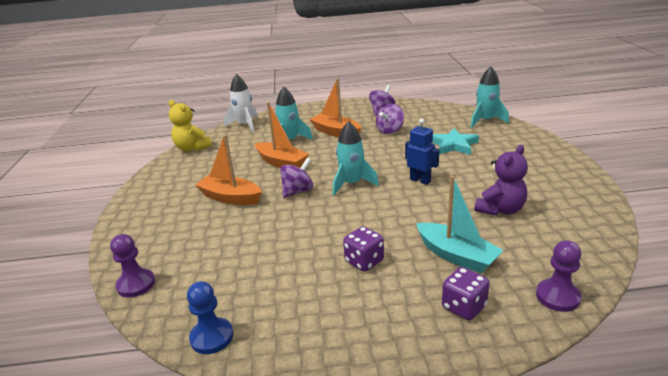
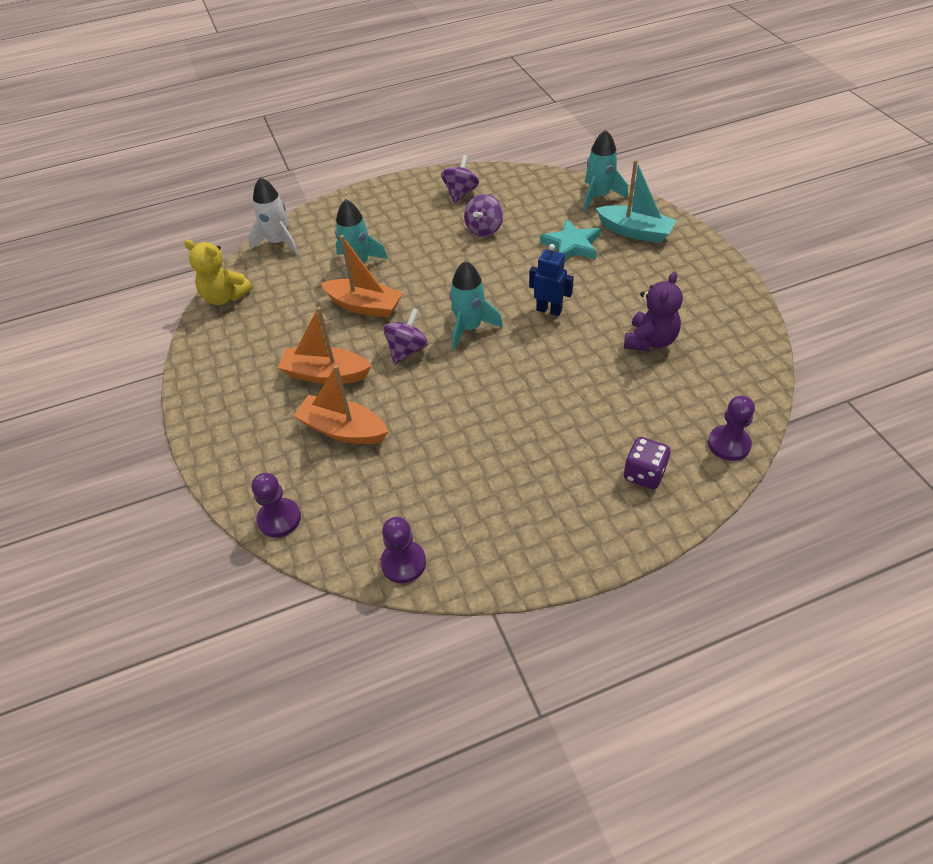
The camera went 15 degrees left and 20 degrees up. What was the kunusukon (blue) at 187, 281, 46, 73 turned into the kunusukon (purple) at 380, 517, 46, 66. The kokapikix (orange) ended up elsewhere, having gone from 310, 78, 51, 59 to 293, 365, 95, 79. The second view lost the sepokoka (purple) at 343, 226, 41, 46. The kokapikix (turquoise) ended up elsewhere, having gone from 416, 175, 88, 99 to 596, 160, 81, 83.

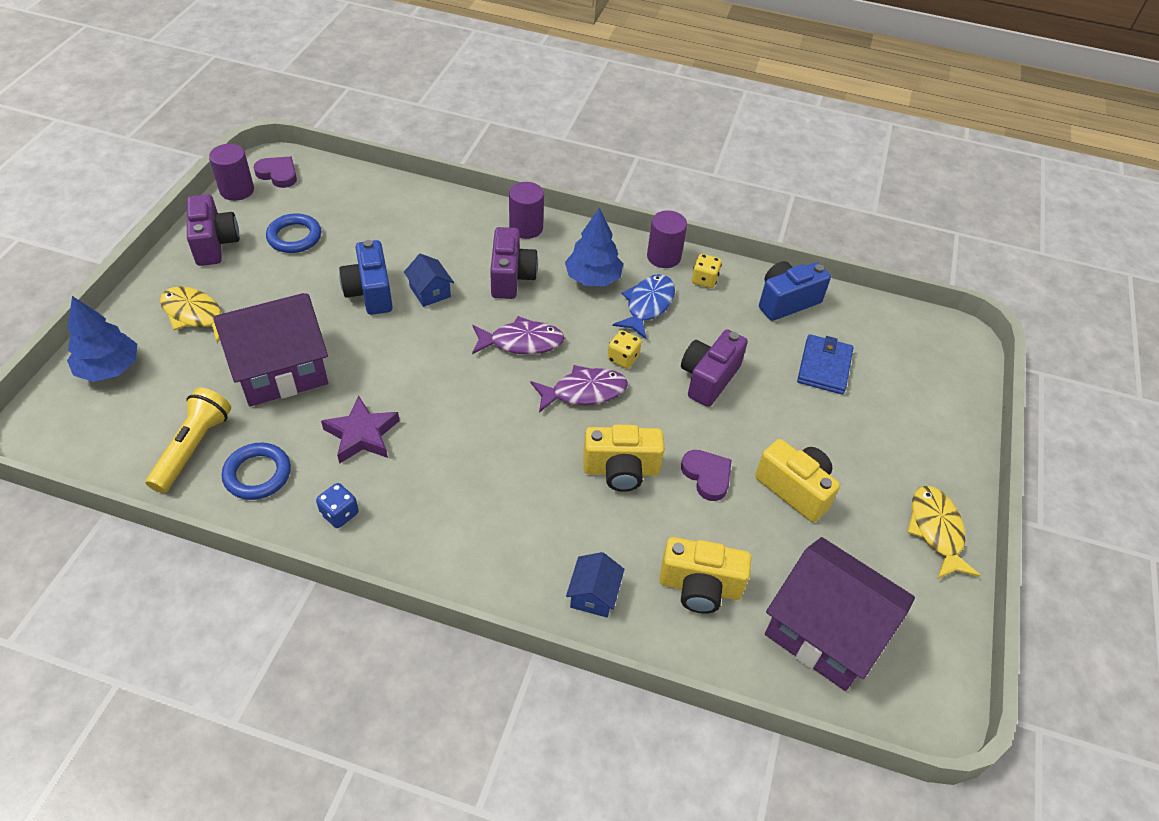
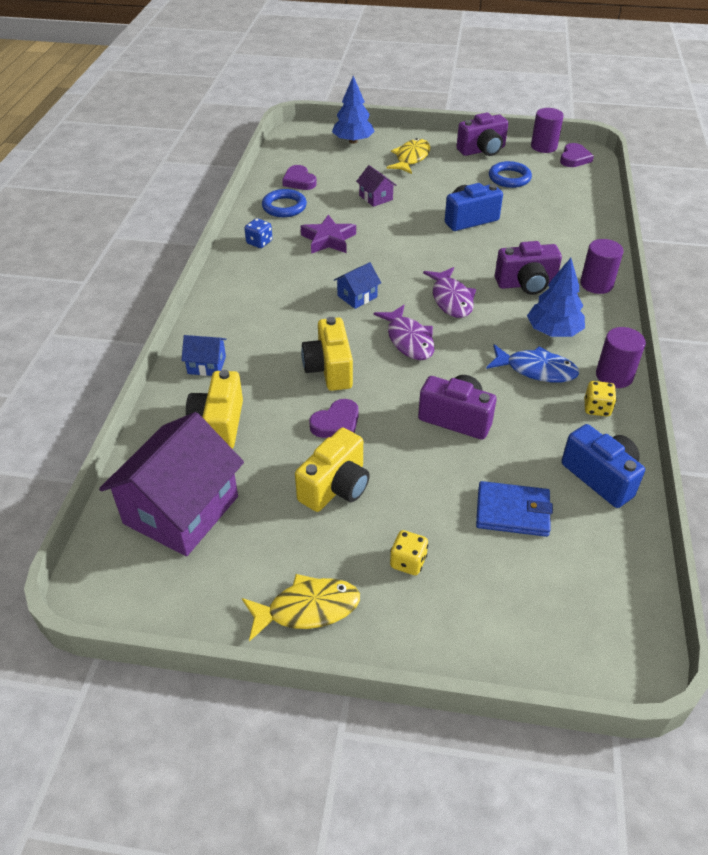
The camera went 85 degrees right and 5 degrees down. Where the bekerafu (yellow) stood at 145, 387, 86, 106, the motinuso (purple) came to stand at 282, 165, 35, 25. The size of the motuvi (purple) at 214, 293, 114, 113 changed by a factor of 0.45. The motuvi (blue) ended up elsewhere, having gone from 404, 254, 50, 53 to 334, 262, 47, 47. The sepokoka (yellow) ended up elsewhere, having gone from 608, 330, 33, 39 to 390, 530, 38, 45.

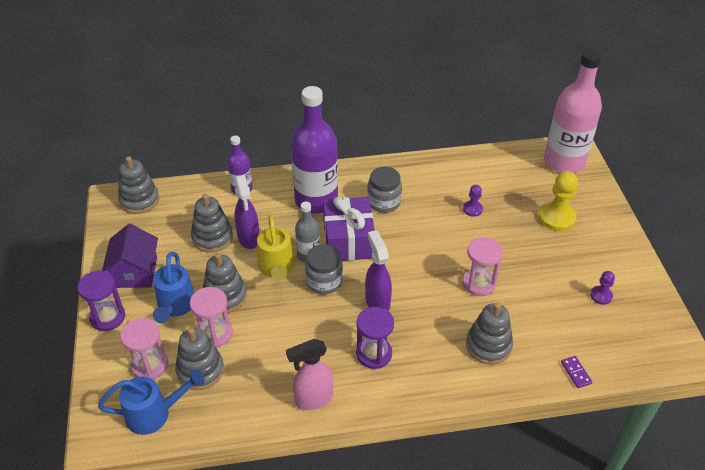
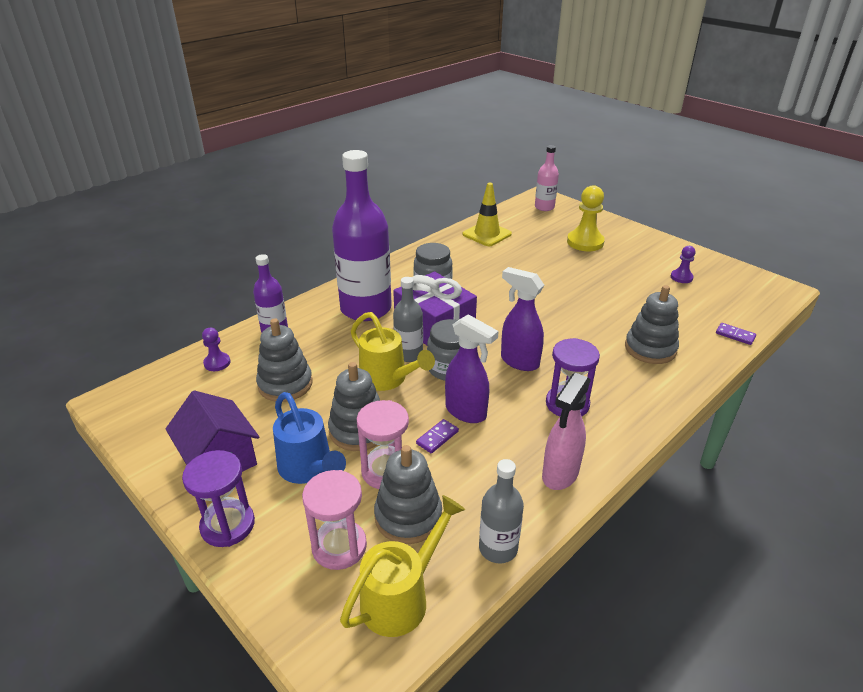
The camera went 35 degrees left and 10 degrees down. What was the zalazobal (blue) at 98, 370, 107, 65 turned into the zalazobal (yellow) at 340, 495, 125, 142. The second view lost the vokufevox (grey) at 118, 156, 41, 58. The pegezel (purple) ended up elsewhere, having gone from 234, 175, 25, 74 to 445, 314, 54, 109. The second view lost the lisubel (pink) at 462, 237, 41, 59. The kunusukon (purple) ended up elsewhere, having gone from 463, 185, 20, 32 to 202, 328, 29, 43. The size of the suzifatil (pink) at 544, 49, 58, 124 changed by a factor of 0.50. The second view gained the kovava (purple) at 416, 419, 43, 34. The second view gained the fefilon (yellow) at 463, 183, 49, 63. The second view gained the suzifatil (grey) at 479, 459, 45, 105.

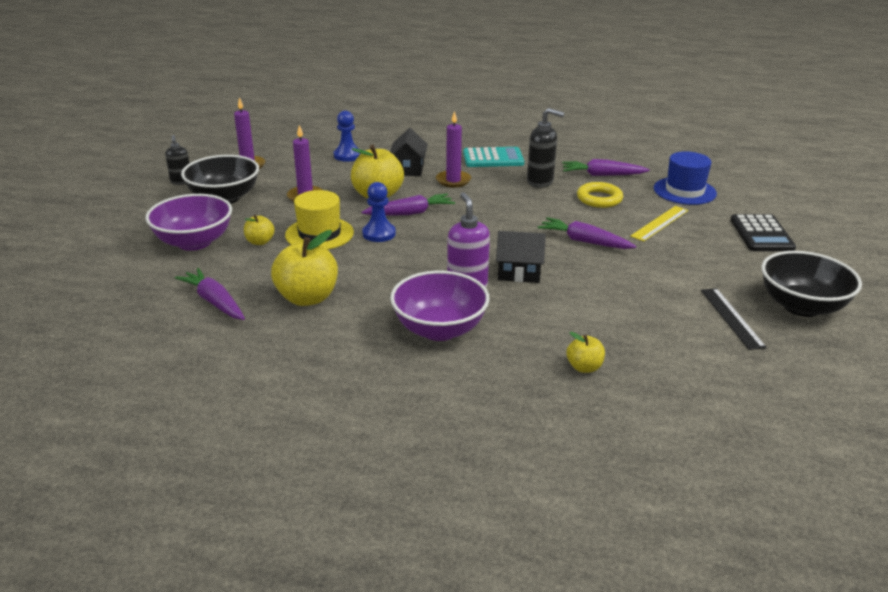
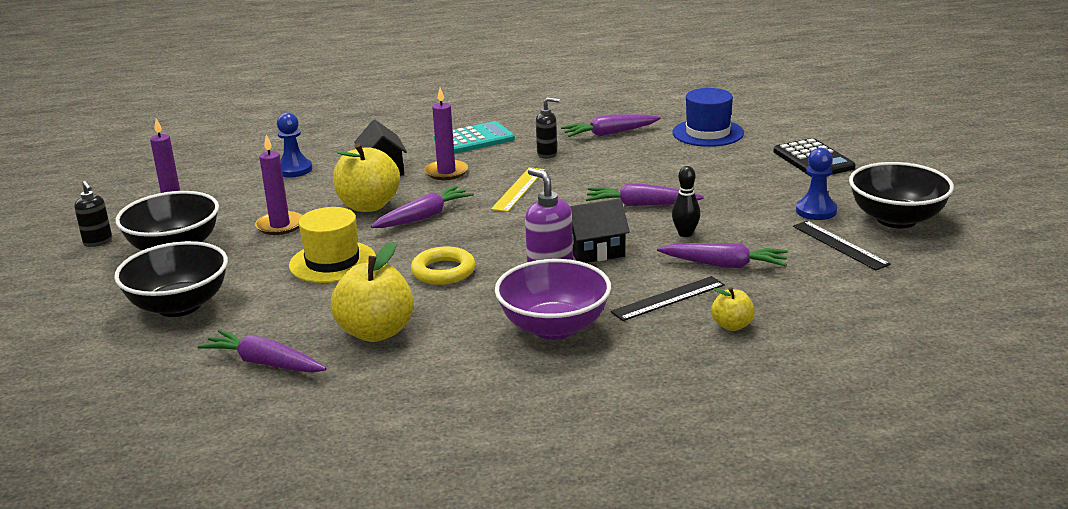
The camera went 20 degrees left and 5 degrees down. What was the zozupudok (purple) at 145, 194, 87, 57 turned into the zozupudok (black) at 114, 241, 114, 76. The second view lost the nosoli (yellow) at 244, 215, 31, 30. The kunusukon (blue) ended up elsewhere, having gone from 362, 182, 34, 60 to 796, 148, 41, 72. The size of the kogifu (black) at 527, 108, 37, 80 changed by a factor of 0.64. The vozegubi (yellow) ended up elsewhere, having gone from 577, 182, 46, 26 to 411, 247, 64, 38. The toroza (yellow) ended up elsewhere, having gone from 630, 206, 58, 35 to 491, 167, 54, 45. The second view gained the toroza (black) at 611, 276, 114, 45. The second view gained the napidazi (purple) at 657, 243, 131, 25. The second view gained the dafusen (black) at 672, 166, 28, 71.

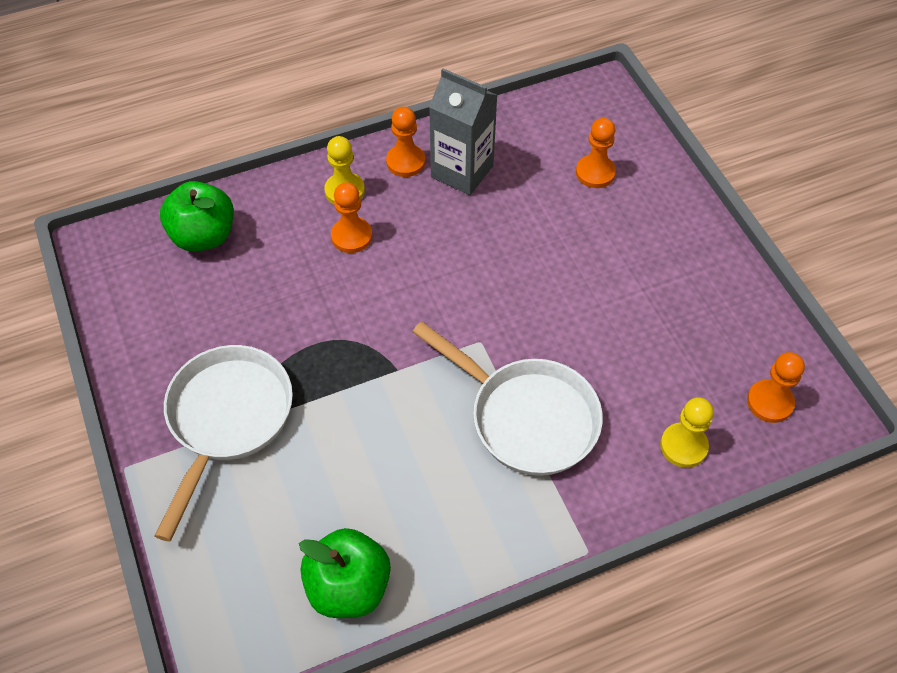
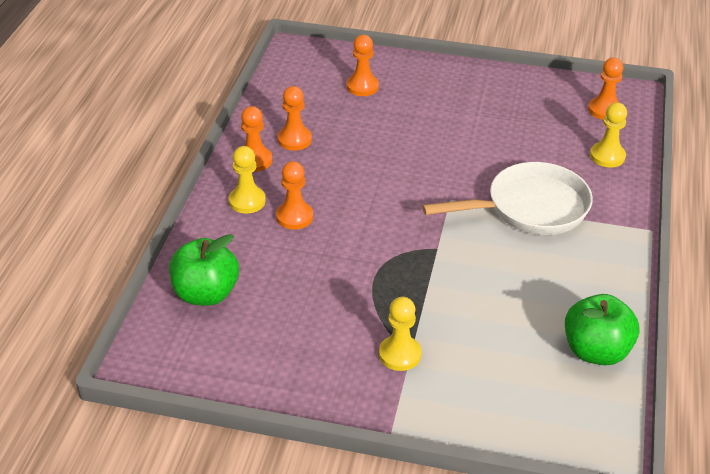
The camera went 55 degrees left and 15 degrees down. Where the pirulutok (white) stood at 155, 345, 138, 197, the kunusukon (yellow) came to stand at 379, 297, 42, 74. Where the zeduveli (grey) stood at 429, 68, 68, 127, the kunusukon (orange) came to stand at 277, 86, 35, 64.

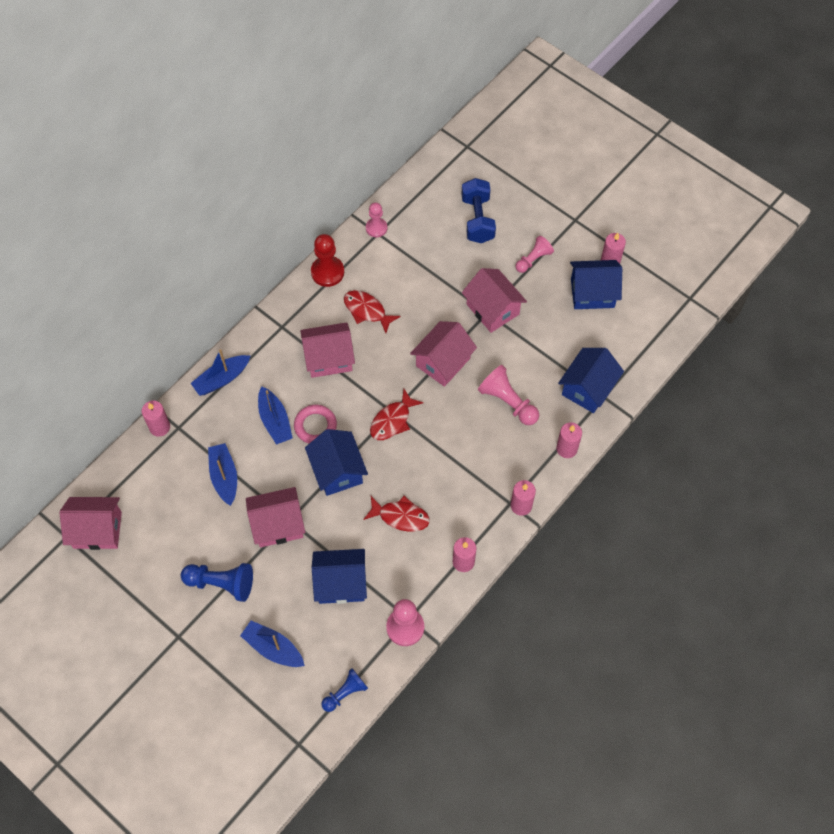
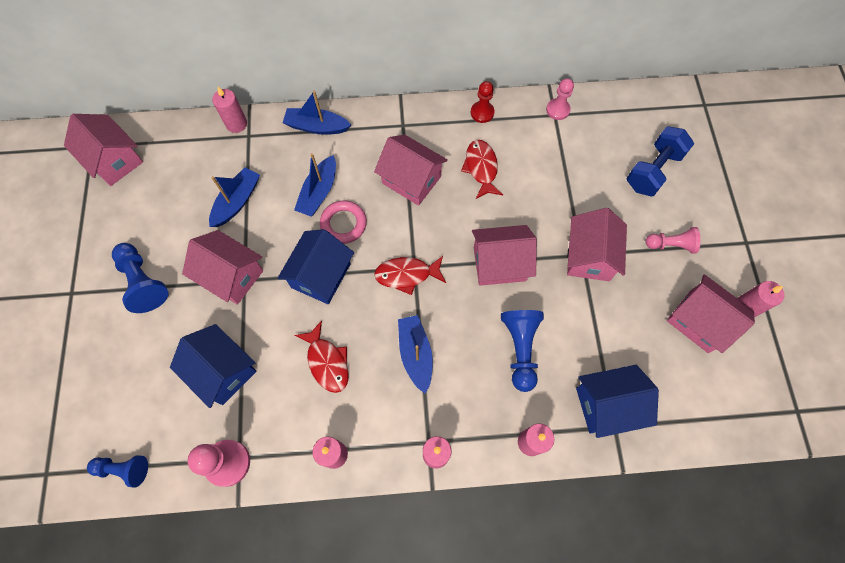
The camera went 45 degrees right and 5 degrees up. The kokapikix (blue) ended up elsewhere, having gone from 240, 621, 65, 46 to 398, 315, 35, 79. The size of the kunusukon (red) at 311, 234, 33, 53 changed by a factor of 0.66. What was the kunusukon (pink) at 478, 365, 61, 60 turned into the kunusukon (blue) at 501, 310, 43, 82. What was the motuvi (blue) at 570, 260, 52, 49 turned into the motuvi (pink) at 667, 274, 88, 79.

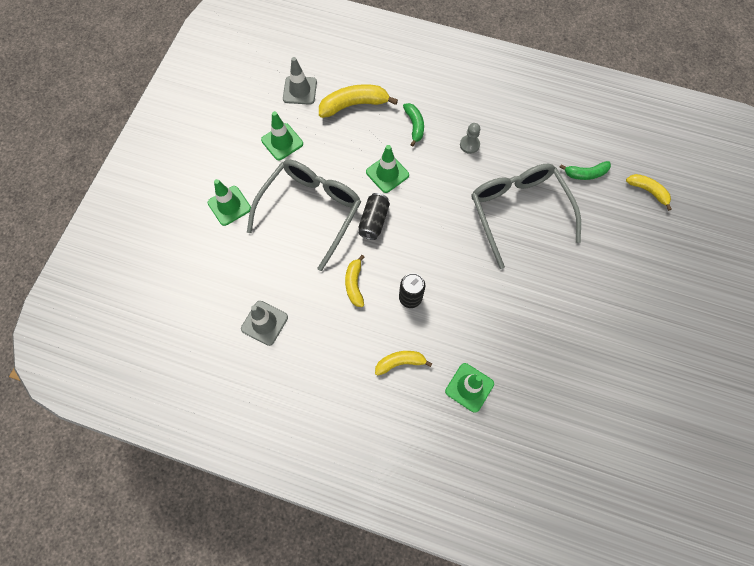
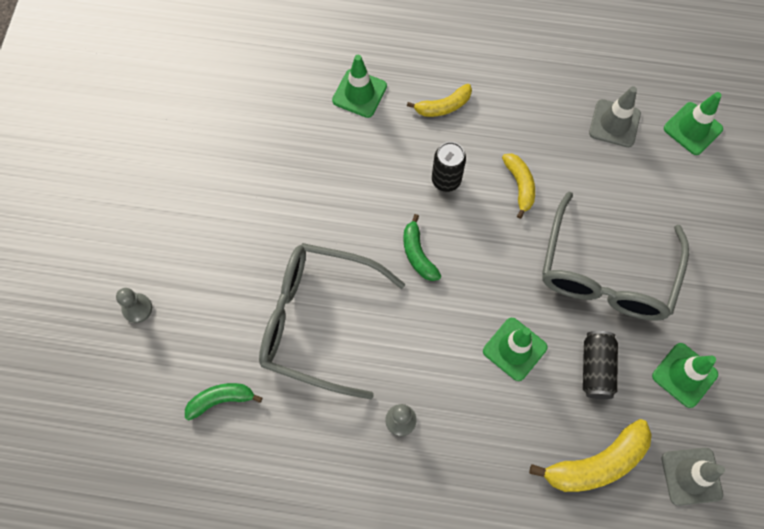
The camera went 170 degrees right and 0 degrees up. The fefilon (green) ended up elsewhere, having gone from 208, 179, 43, 47 to 664, 92, 59, 63. The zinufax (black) ended up elsewhere, having gone from 358, 193, 32, 47 to 583, 331, 35, 68. The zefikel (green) ended up elsewhere, having gone from 403, 103, 21, 44 to 403, 214, 38, 67. The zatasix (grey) at 471, 164, 110, 105 ended up facing another way, 135 degrees clockwise from before. The second view lost the zefikel (yellow) at 626, 174, 46, 37. The second view gained the kunusukon (grey) at 116, 288, 36, 35.

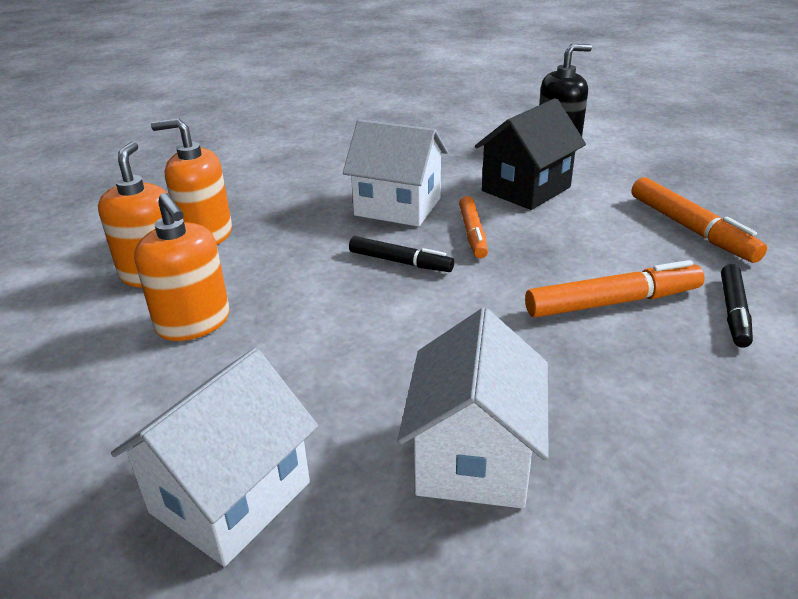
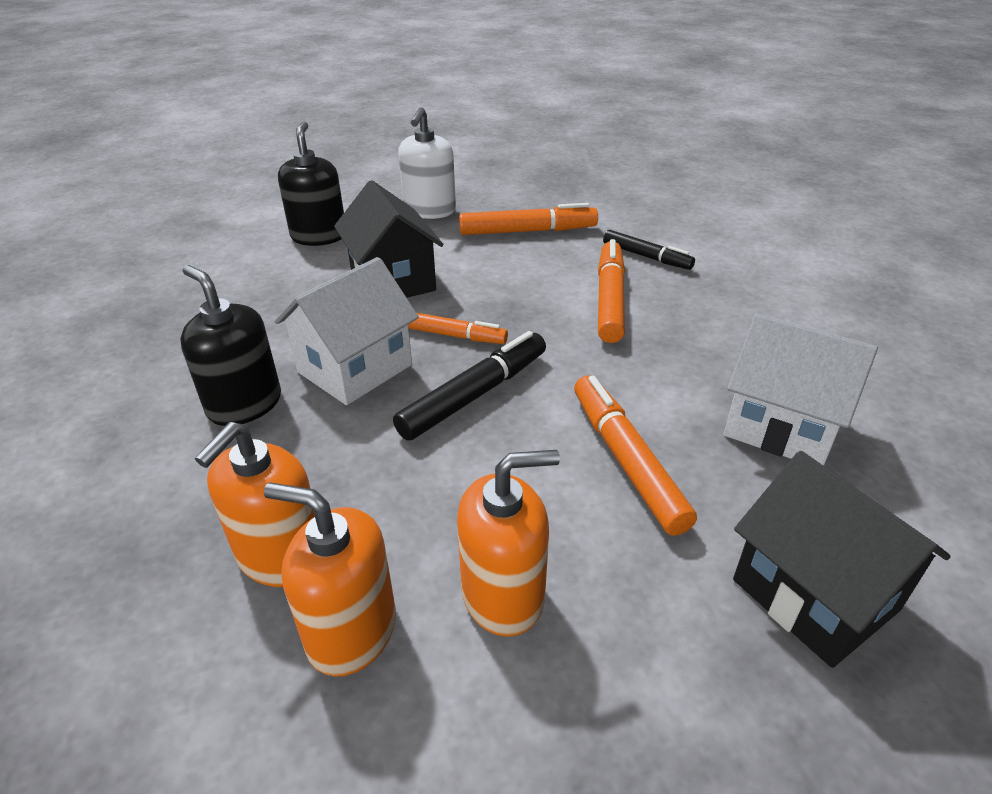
The camera went 70 degrees left and 5 degrees up. What was the motuvi (white) at 111, 348, 207, 219 turned into the motuvi (black) at 733, 451, 218, 217. The size of the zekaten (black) at 349, 236, 105, 36 changed by a factor of 1.52. The second view gained the kogifu (black) at 180, 265, 101, 161. The second view gained the kogifu (white) at 398, 107, 58, 112. The second view gained the zekaten (orange) at 574, 375, 123, 161.

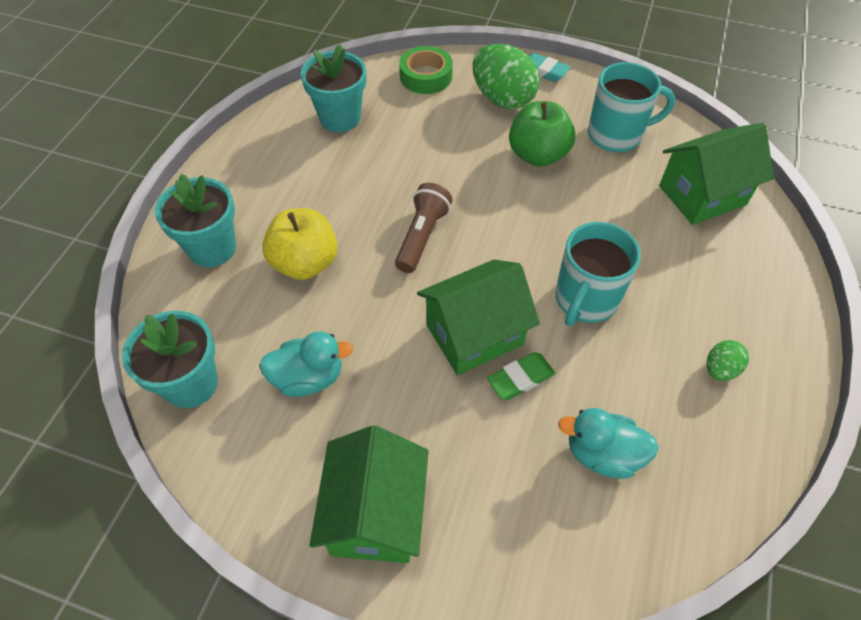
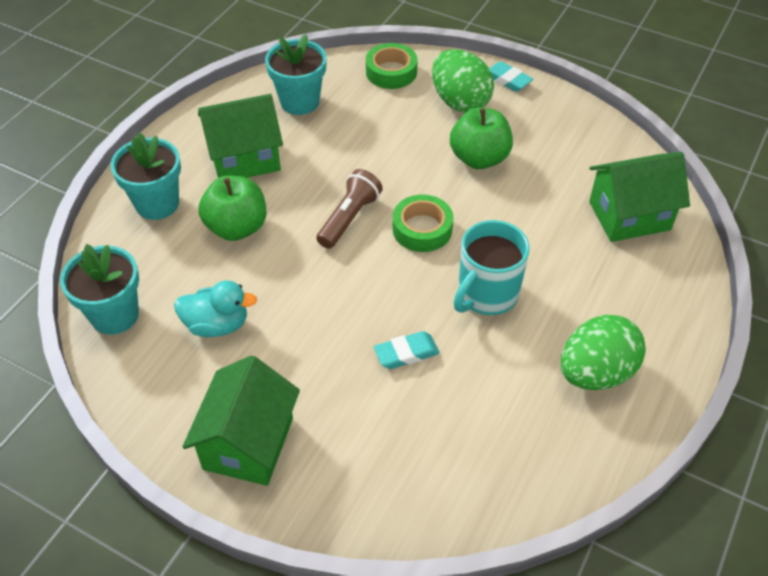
The camera went 10 degrees right and 5 degrees down. What was the nosoli (yellow) at 262, 208, 76, 72 turned into the nosoli (green) at 198, 175, 68, 66. The motuvi (green) ended up elsewhere, having gone from 417, 260, 123, 116 to 198, 94, 85, 84. What was the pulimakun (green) at 487, 352, 68, 48 turned into the pulimakun (turquoise) at 374, 331, 65, 38. The second view lost the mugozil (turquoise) at 558, 408, 101, 71. The second view lost the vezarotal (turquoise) at 588, 62, 87, 90. The size of the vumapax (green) at 706, 340, 43, 41 changed by a factor of 2.03. The second view gained the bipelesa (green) at 393, 195, 60, 57.

